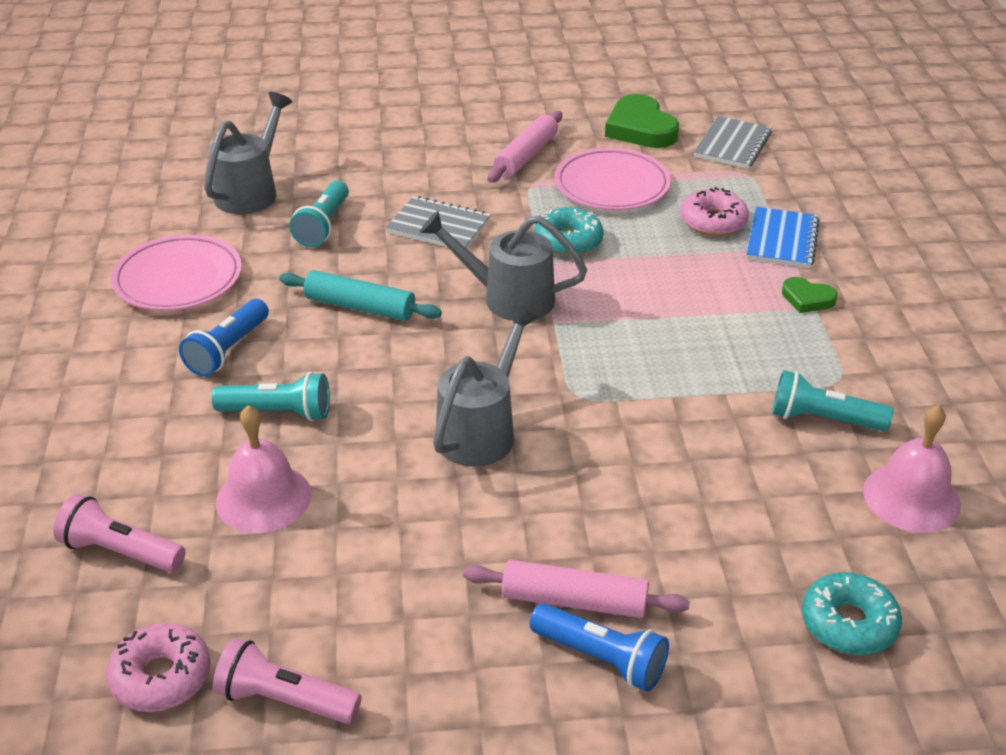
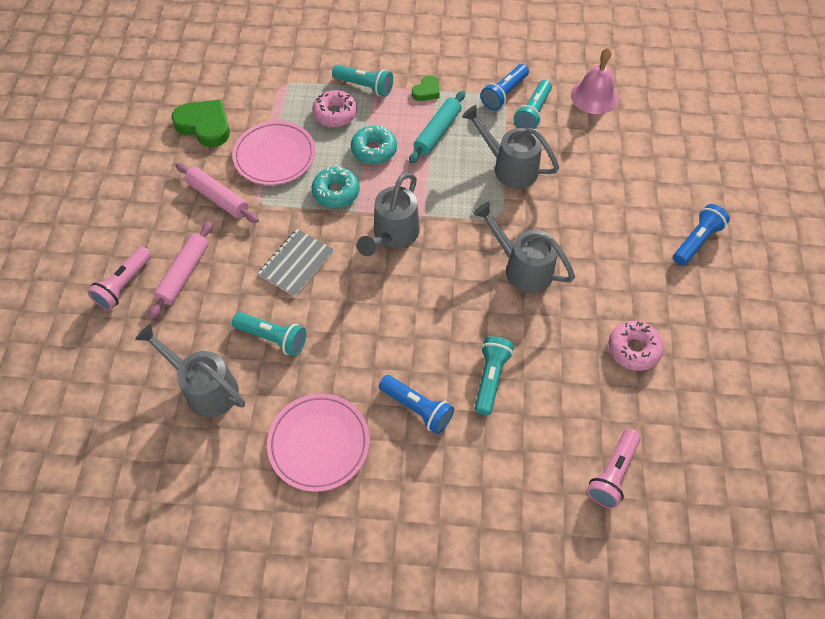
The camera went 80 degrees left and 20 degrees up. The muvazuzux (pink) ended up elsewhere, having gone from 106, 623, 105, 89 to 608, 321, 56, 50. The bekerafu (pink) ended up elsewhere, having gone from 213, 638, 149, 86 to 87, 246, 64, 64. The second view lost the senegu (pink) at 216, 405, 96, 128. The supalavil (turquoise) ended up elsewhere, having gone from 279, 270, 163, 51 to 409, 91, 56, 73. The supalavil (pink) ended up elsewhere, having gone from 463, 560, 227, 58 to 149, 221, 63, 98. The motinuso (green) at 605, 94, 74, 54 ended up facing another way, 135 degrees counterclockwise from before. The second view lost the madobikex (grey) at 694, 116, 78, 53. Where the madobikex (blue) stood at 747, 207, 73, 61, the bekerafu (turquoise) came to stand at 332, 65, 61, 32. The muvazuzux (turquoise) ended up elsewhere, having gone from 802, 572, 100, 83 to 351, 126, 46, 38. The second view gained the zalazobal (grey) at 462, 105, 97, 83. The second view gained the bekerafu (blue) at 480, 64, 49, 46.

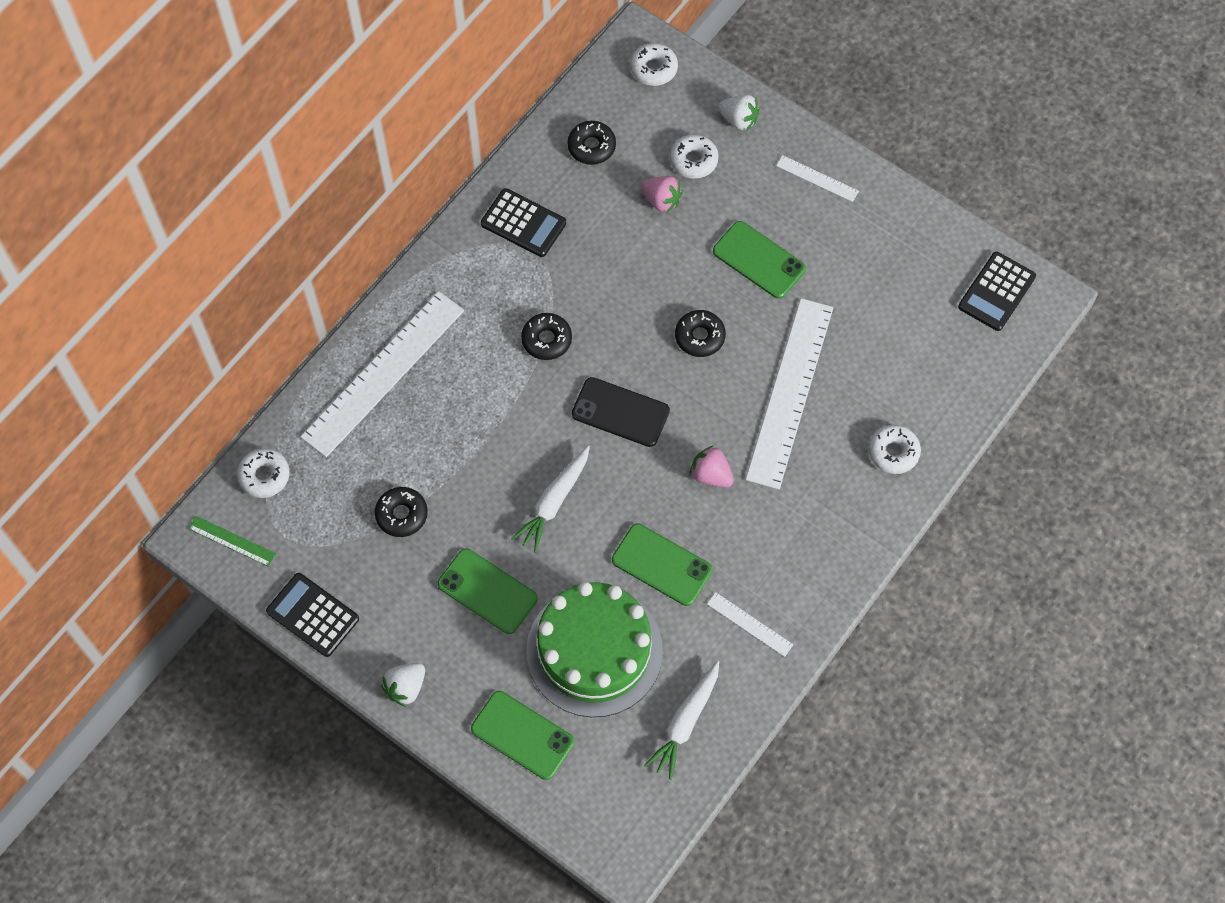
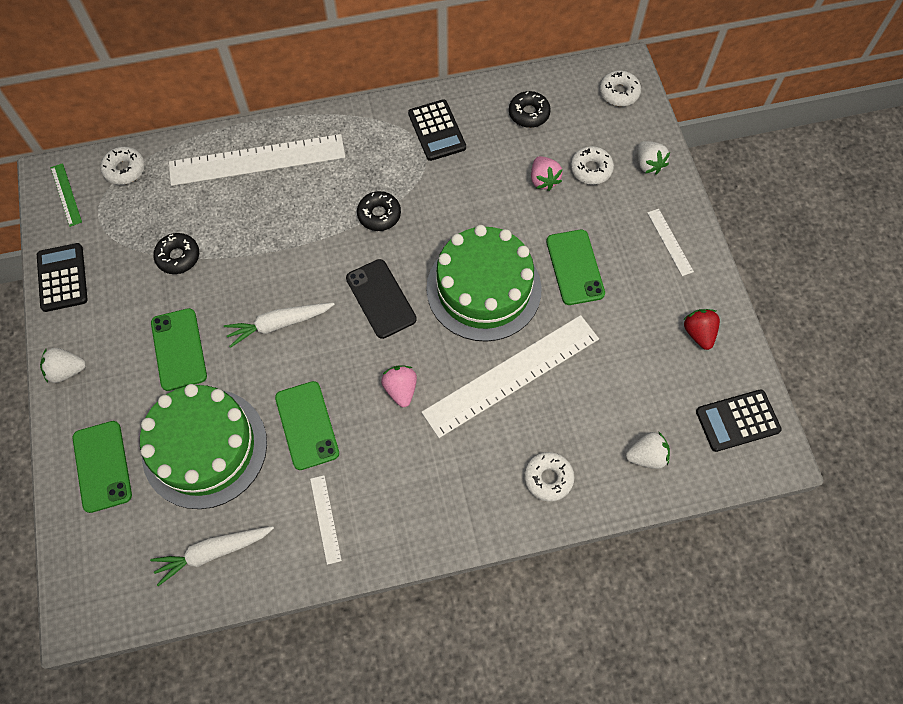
The camera went 40 degrees right and 0 degrees up. Where the muvazuzux (black) stood at 675, 310, 51, 47, the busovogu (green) came to stand at 426, 225, 116, 117. The second view gained the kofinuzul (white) at 626, 431, 44, 38. The second view gained the kofinuzul (red) at 683, 309, 37, 41.

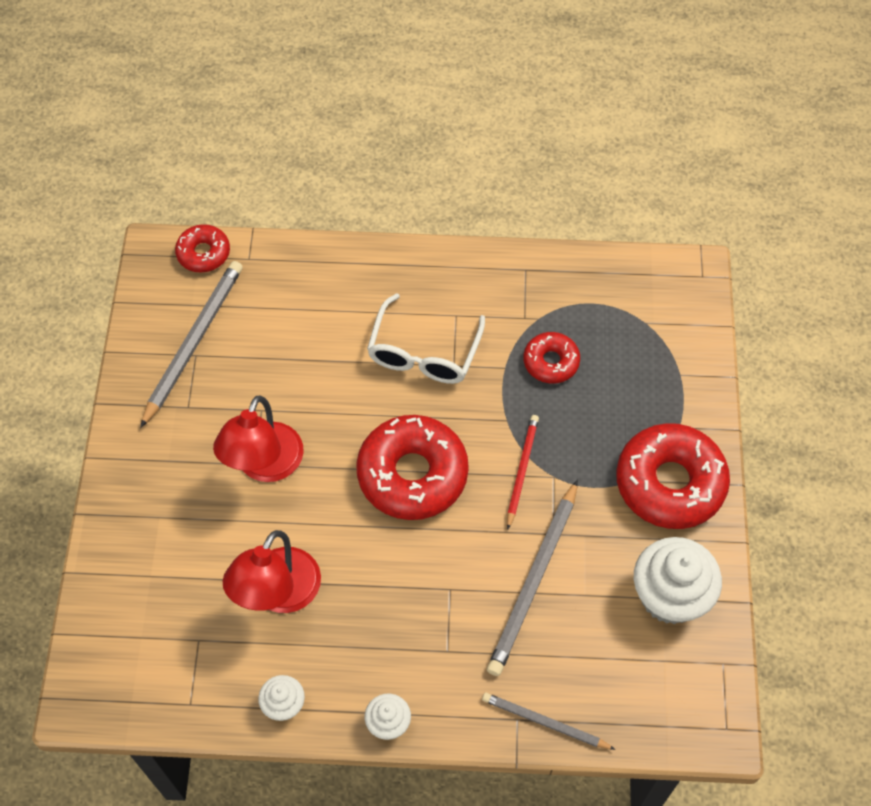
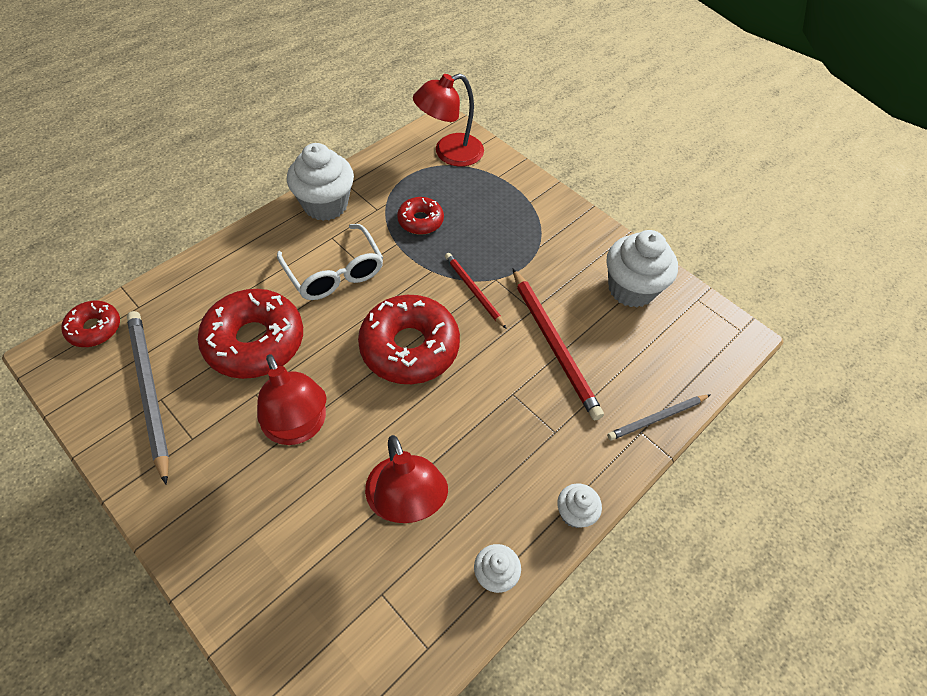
The camera went 50 degrees left and 5 degrees down. What was the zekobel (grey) at 487, 479, 91, 197 turned into the zekobel (red) at 512, 268, 92, 152. The muvazuzux (red) ended up elsewhere, having gone from 616, 423, 114, 106 to 198, 289, 105, 90. The second view gained the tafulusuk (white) at 287, 143, 67, 78. The second view gained the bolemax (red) at 413, 73, 71, 94.

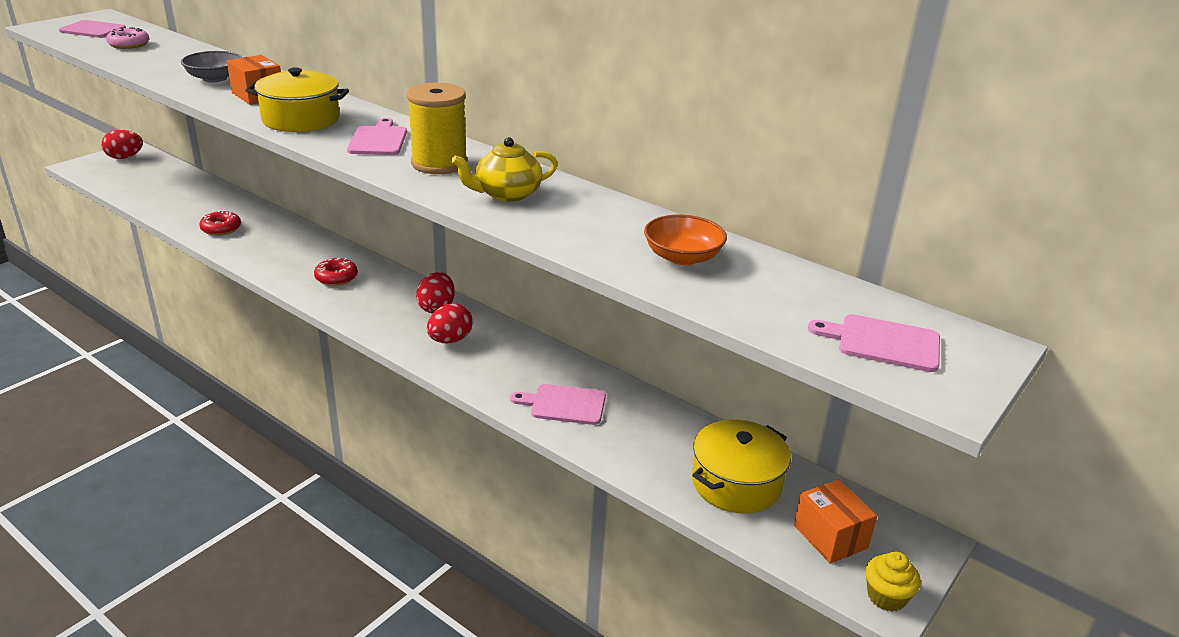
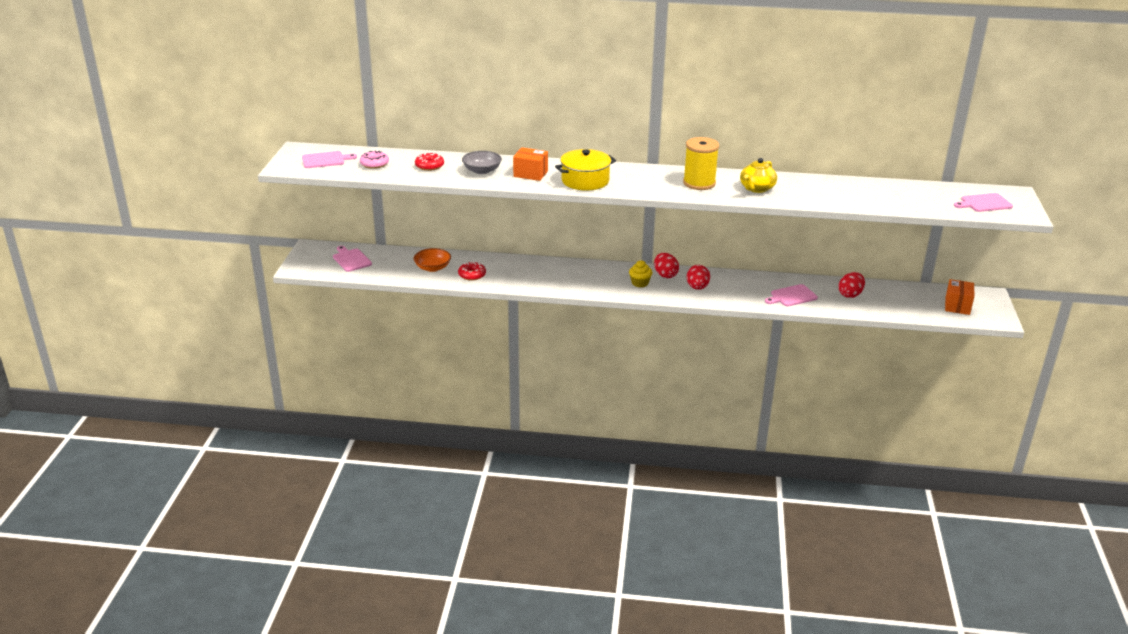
The camera went 30 degrees left and 0 degrees up. The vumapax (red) ended up elsewhere, having gone from 101, 130, 42, 29 to 839, 272, 26, 26. The muvazuzux (red) ended up elsewhere, having gone from 314, 258, 44, 28 to 415, 152, 29, 19. The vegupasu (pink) ended up elsewhere, having gone from 347, 118, 60, 37 to 333, 246, 39, 26. The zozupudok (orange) ended up elsewhere, having gone from 644, 215, 83, 50 to 414, 248, 37, 24. The second view lost the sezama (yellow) at 692, 420, 99, 93. The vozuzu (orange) at 794, 479, 83, 85 ended up facing another way, 75 degrees clockwise from before. The tafulusuk (yellow) ended up elsewhere, having gone from 865, 552, 56, 60 to 629, 260, 23, 27.

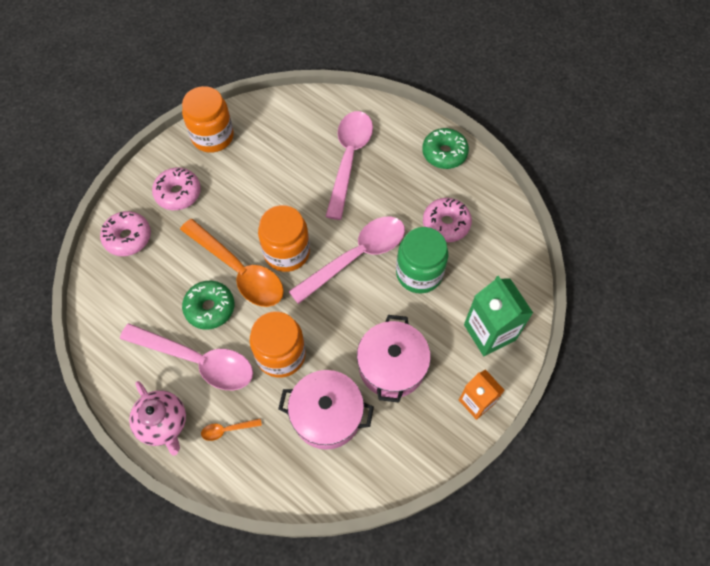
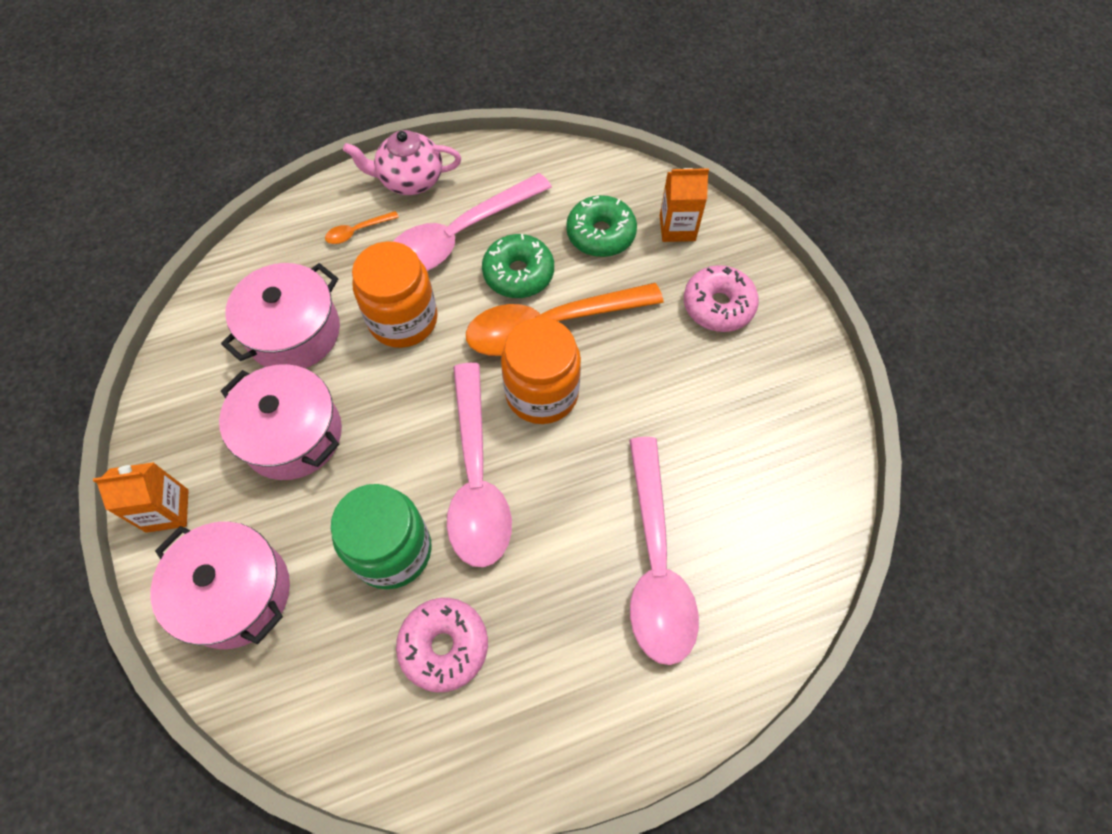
The camera went 120 degrees right and 0 degrees up. Where the muvazuzux (pink) stood at 100, 211, 51, 45, the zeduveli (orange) came to stand at 660, 168, 49, 74. The second view lost the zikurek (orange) at 182, 86, 52, 67. The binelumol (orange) at 201, 418, 61, 23 ended up facing another way, 135 degrees counterclockwise from before. The binelumol (pink) at 325, 111, 48, 109 ended up facing another way, 45 degrees clockwise from before. The muvazuzux (green) ended up elsewhere, having gone from 422, 128, 47, 41 to 566, 195, 71, 62. Where the zeduveli (green) stood at 464, 276, 69, 80, the sezama (pink) came to stand at 151, 522, 139, 127.

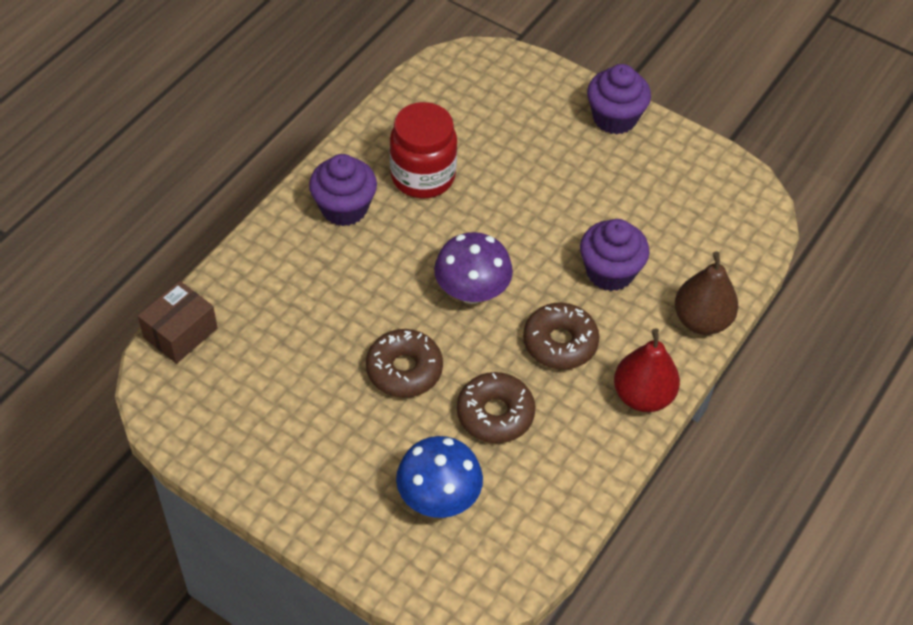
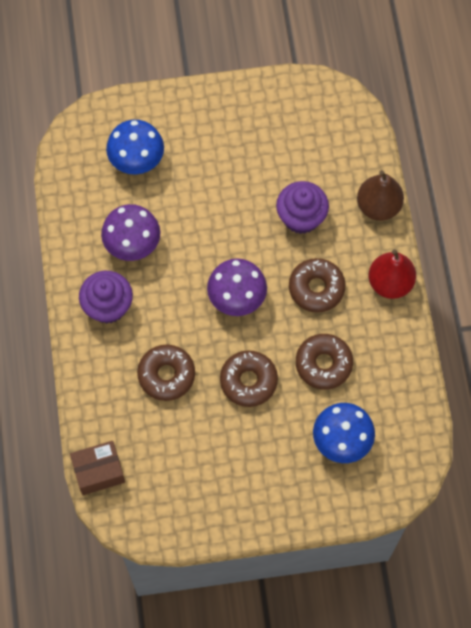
The camera went 40 degrees left and 15 degrees up. The vozuzu (brown) at 138, 281, 80, 83 ended up facing another way, 75 degrees clockwise from before. Where the zikurek (red) stood at 390, 102, 67, 97, the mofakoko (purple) came to stand at 101, 204, 59, 57. The second view lost the tafulusuk (purple) at 587, 64, 64, 70. The second view gained the mofakoko (blue) at 106, 120, 58, 54. The second view gained the muvazuzux (brown) at 137, 345, 58, 56.

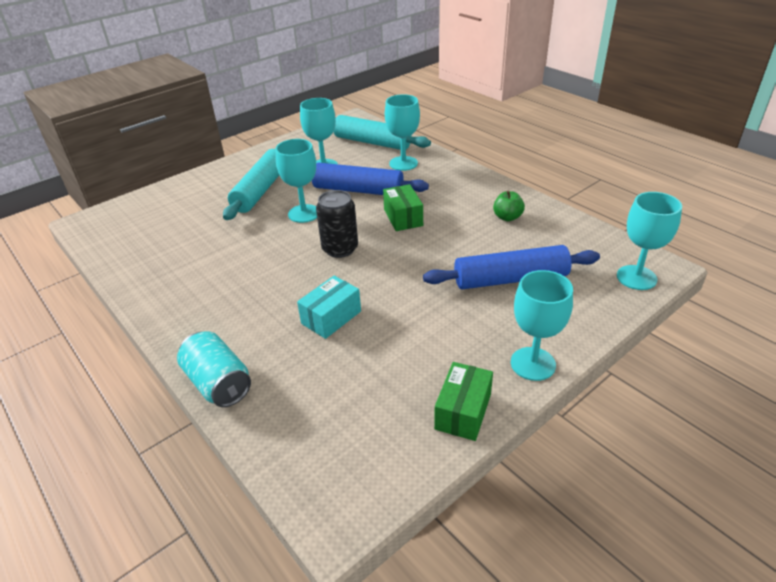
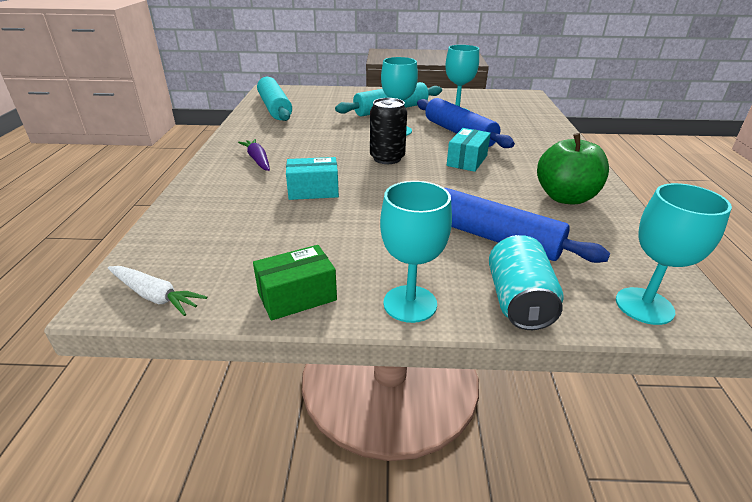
The camera went 40 degrees right and 5 degrees down. The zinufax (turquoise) ended up elsewhere, having gone from 177, 331, 74, 76 to 489, 235, 74, 95. The supalavil (turquoise) ended up elsewhere, having gone from 334, 115, 97, 35 to 257, 77, 35, 44. What was the vozuzu (green) at 383, 184, 40, 47 turned into the vozuzu (turquoise) at 447, 128, 44, 44. The second view lost the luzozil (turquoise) at 385, 94, 35, 77. The size of the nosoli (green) at 493, 191, 32, 30 changed by a factor of 1.85. The second view gained the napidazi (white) at 108, 266, 99, 50. The second view gained the napidazi (purple) at 238, 139, 32, 32.

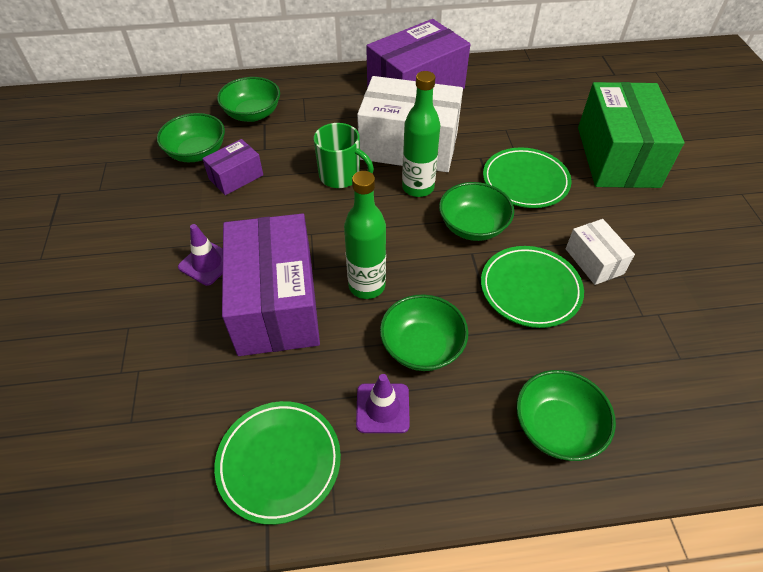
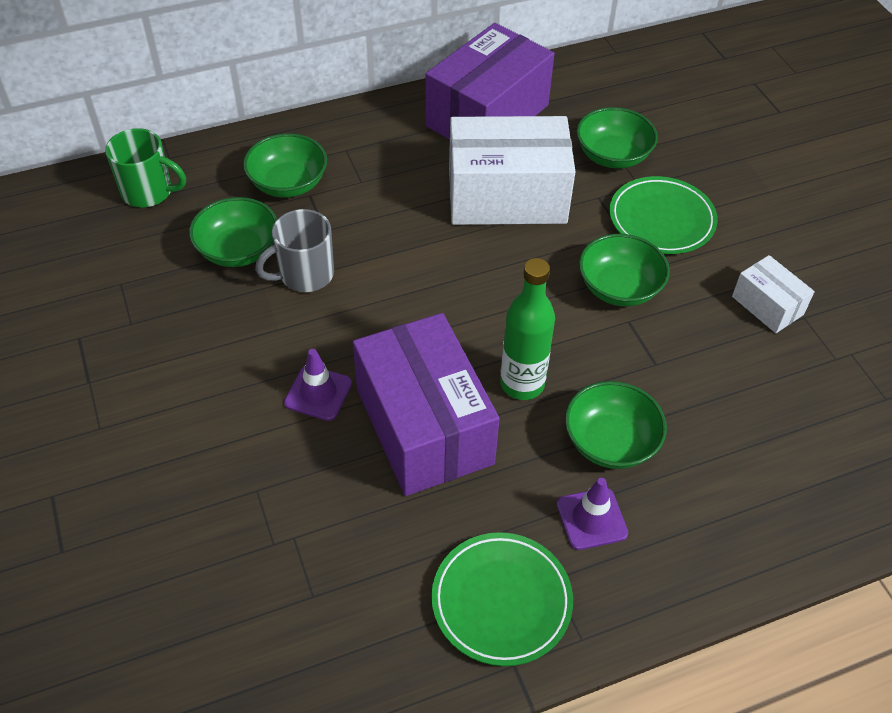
The camera went 15 degrees left and 0 degrees up. Where the vozuzu (purple) stood at 202, 139, 61, 56, the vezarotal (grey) came to stand at 255, 209, 79, 83. The vezarotal (green) ended up elsewhere, having gone from 314, 123, 60, 65 to 105, 128, 81, 79. The second view lost the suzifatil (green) at 402, 71, 38, 126. The second view lost the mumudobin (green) at 481, 246, 103, 82. The zozupudok (green) ended up elsewhere, having gone from 516, 370, 100, 91 to 577, 107, 81, 62. The second view lost the vozuzu (green) at 578, 82, 106, 106.

